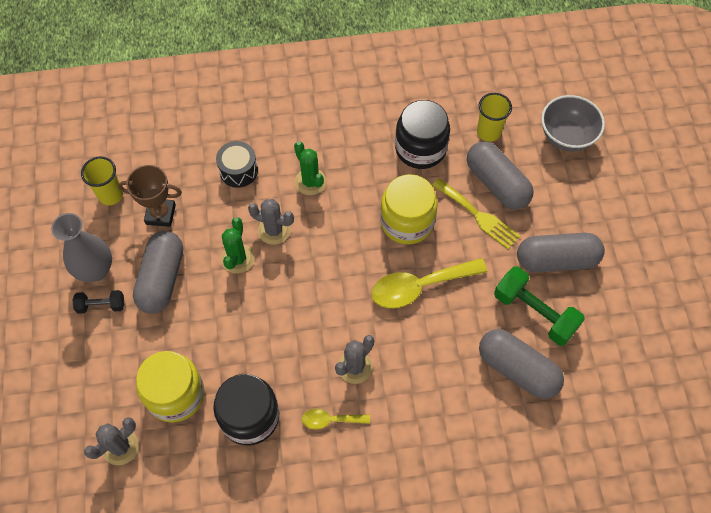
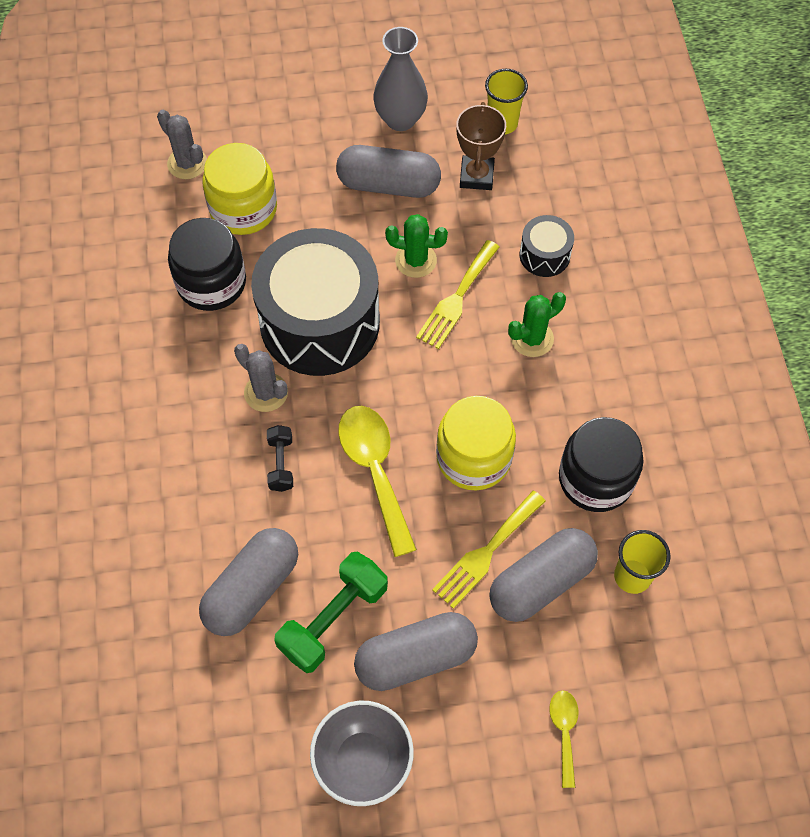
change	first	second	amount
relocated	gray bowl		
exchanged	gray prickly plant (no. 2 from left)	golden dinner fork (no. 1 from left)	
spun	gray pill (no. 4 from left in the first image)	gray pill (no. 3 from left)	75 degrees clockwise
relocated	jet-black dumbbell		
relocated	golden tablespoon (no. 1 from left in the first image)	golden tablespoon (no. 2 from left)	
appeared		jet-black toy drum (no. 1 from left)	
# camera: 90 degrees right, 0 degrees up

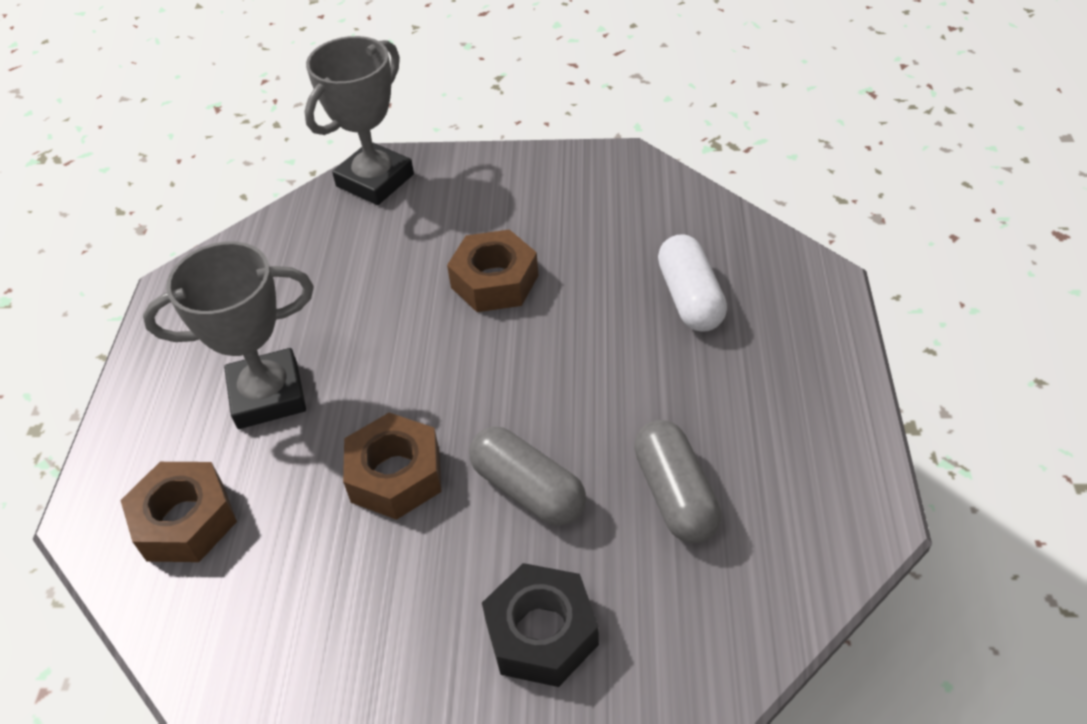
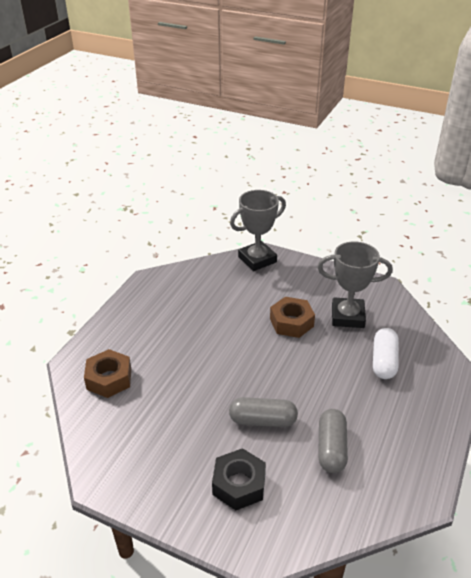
change	first	second	amount
relocated	gray award cup (no. 1 from left in the first image)	gray award cup (no. 2 from left)	
missing	russet nut (no. 2 from left)		
spun	gray pill (no. 1 from left)		60 degrees counterclockwise
# camera: 20 degrees right, 10 degrees down

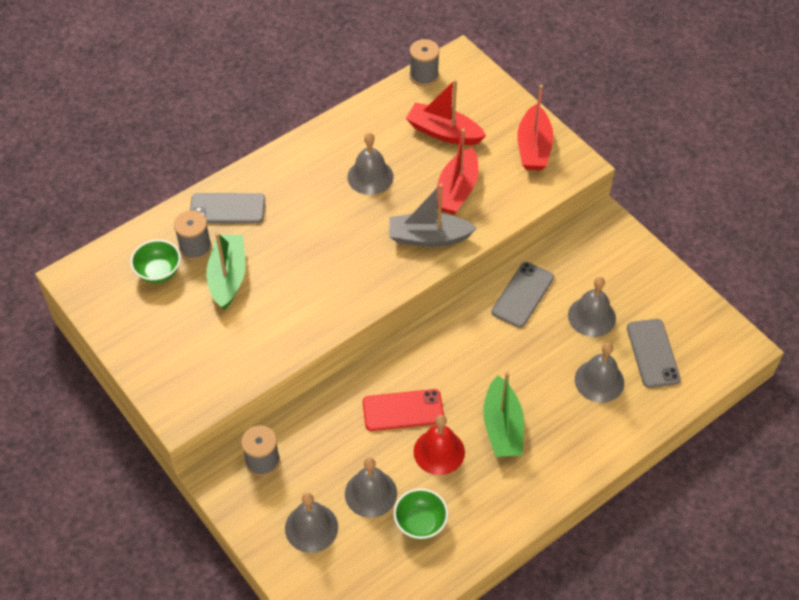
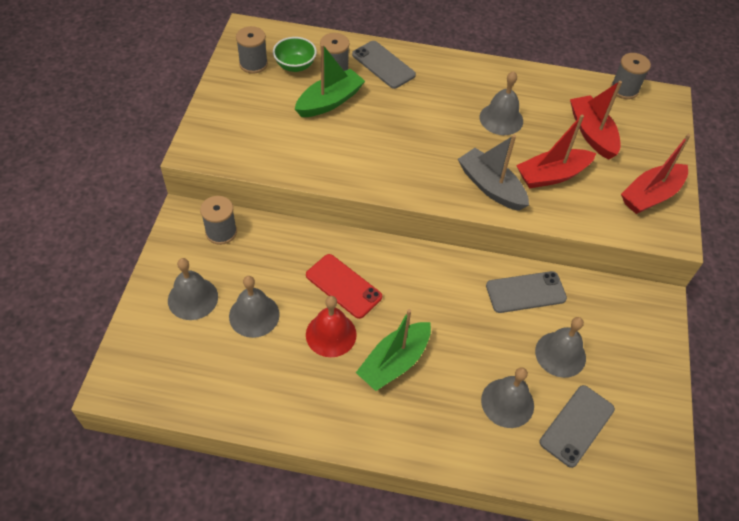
change	first	second	amount
missing	green bowl (no. 2 from left)		
appeared		gray bobbin (no. 2 from left)	
# camera: 45 degrees right, 0 degrees up

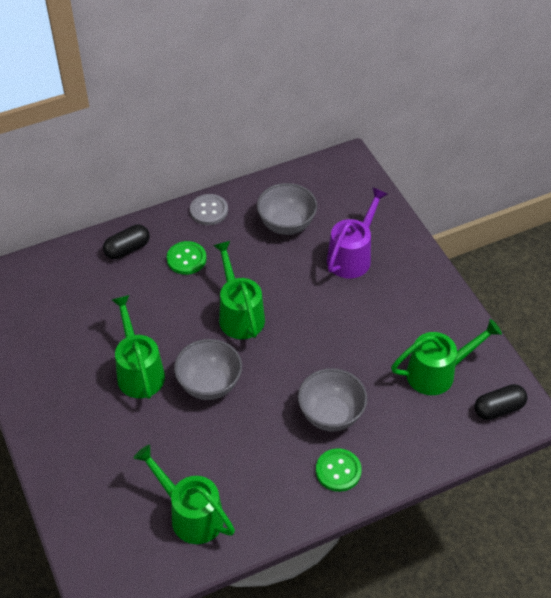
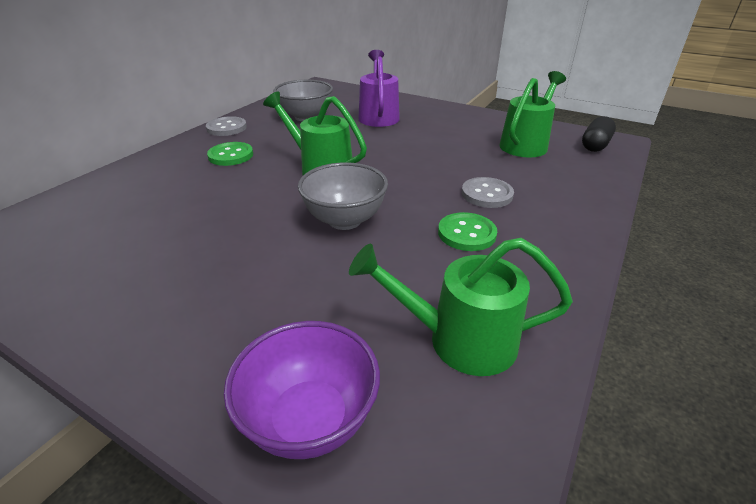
change	first	second	amount
missing	jet-black pill (no. 1 from left)		
missing	green watering can (no. 1 from left)		
exchanged	gray bowl (no. 3 from left)	gray button (no. 2 from left)	
relocated	green button (no. 2 from left)		
appeared		royal purple bowl	
# camera: 35 degrees left, 15 degrees down

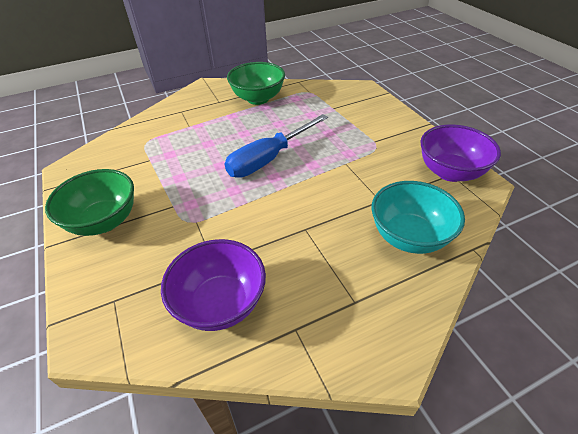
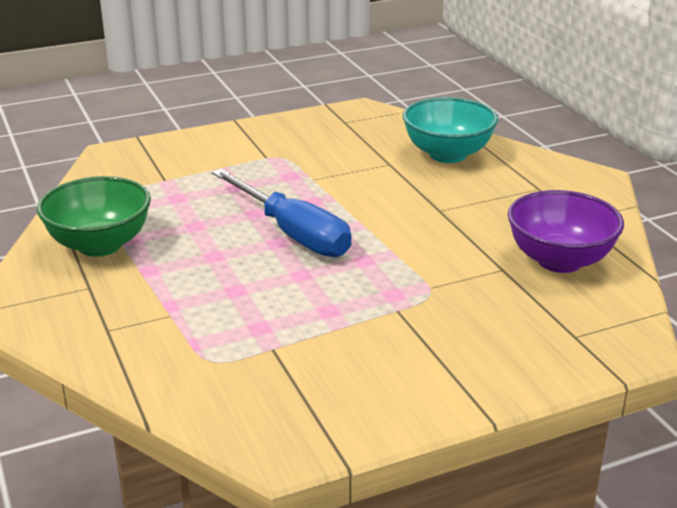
change	first	second	amount
missing	royal purple bowl (no. 2 from left)		
missing	green bowl (no. 1 from left)		
# camera: 90 degrees left, 15 degrees down

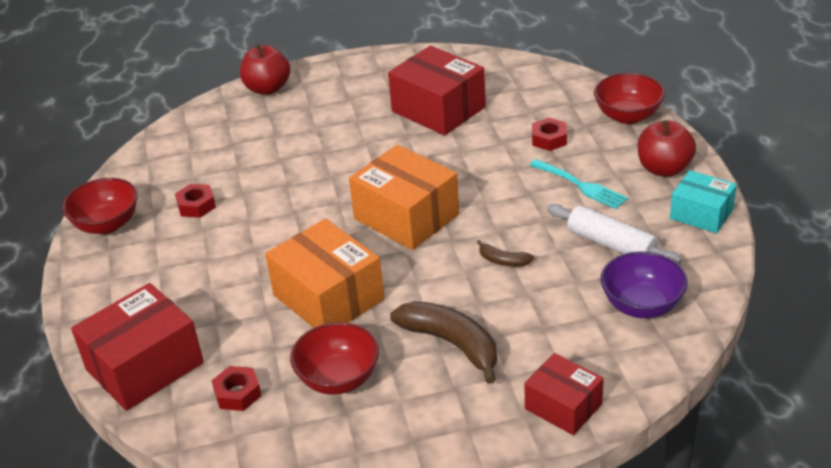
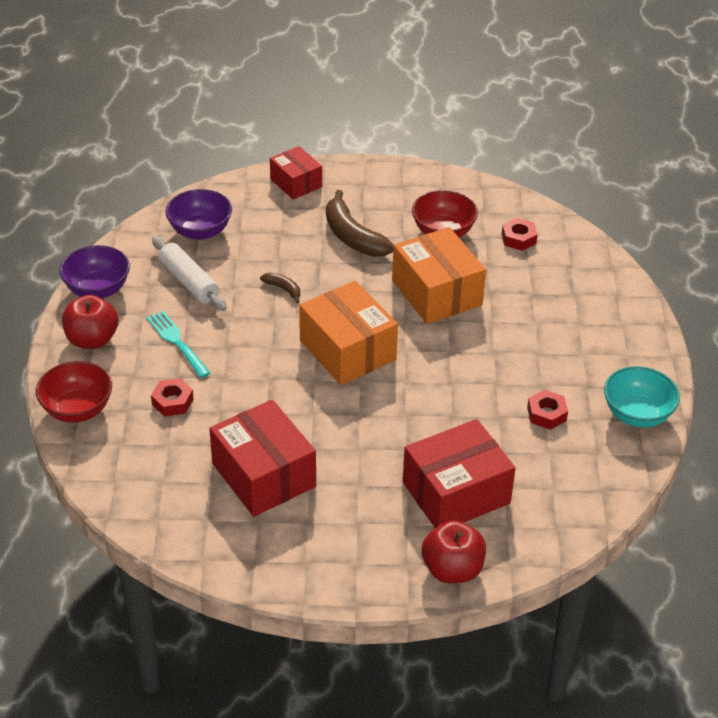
change	first	second	amount
exchanged	turquoise package	royal purple bowl (no. 1 from left)	
colour	scarlet bowl (no. 1 from left)	turquoise bowl	
relocated	scarlet package (no. 1 from left in the first image)	scarlet package (no. 3 from left)	
# camera: 170 degrees left, 5 degrees up

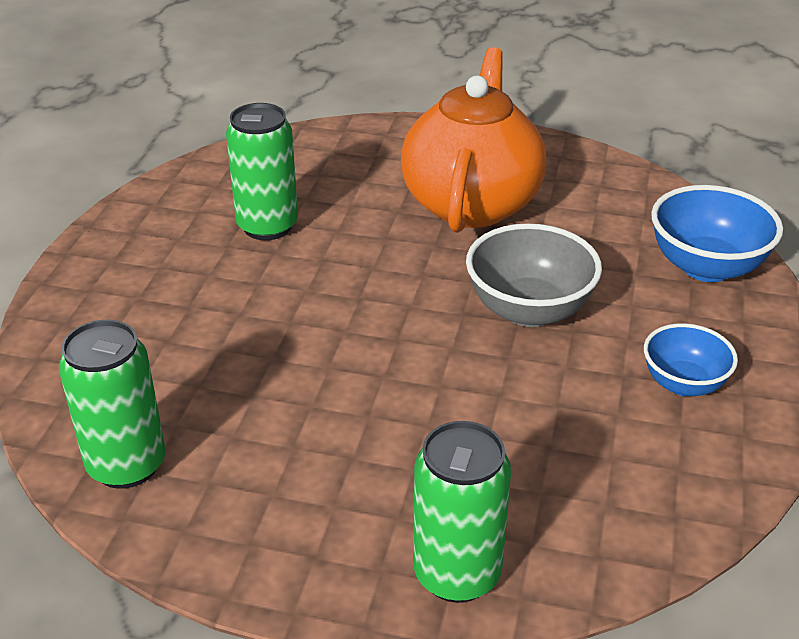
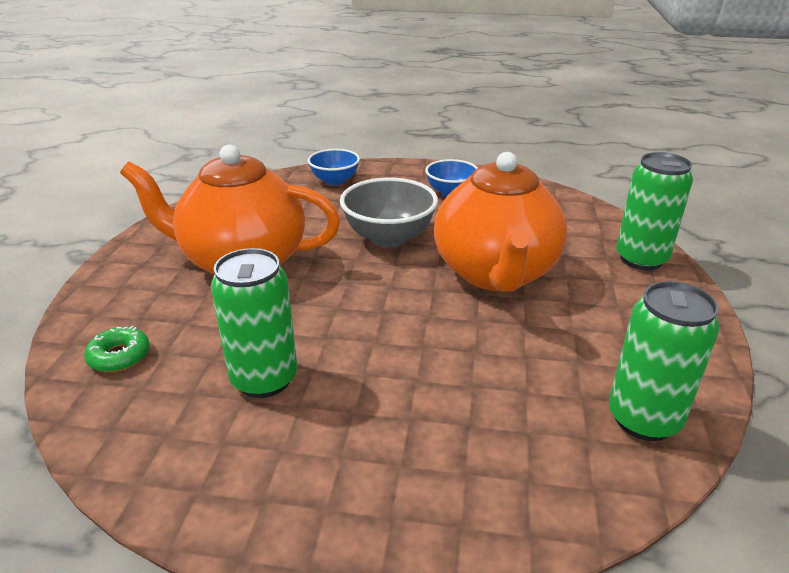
change	first	second	amount
size	blue bowl (no. 2 from left in the first image)	blue bowl (no. 1 from left)	x0.64
appeared		bright orange china teapot (no. 2 from left)	
appeared		green doughnut	
# camera: 95 degrees left, 5 degrees down

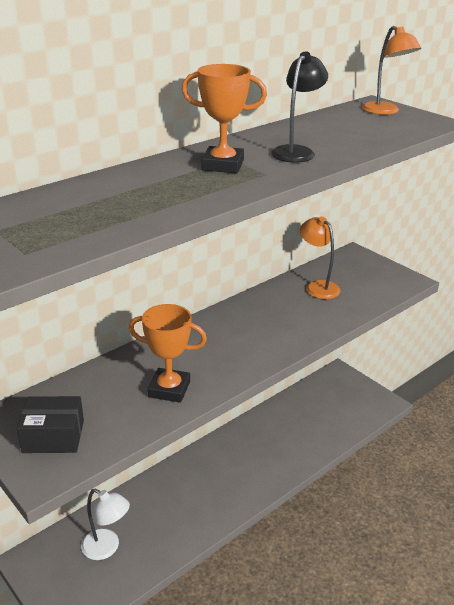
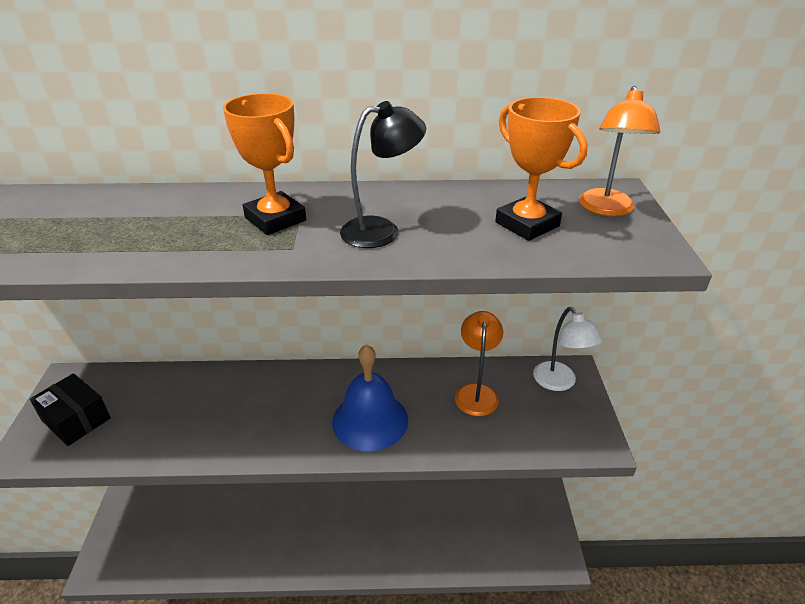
change	first	second	amount
relocated	bright orange award cup (no. 1 from left in the first image)	bright orange award cup (no. 2 from left)	
relocated	white lamp		
appeared		blue hand bell	
# camera: 40 degrees right, 5 degrees up

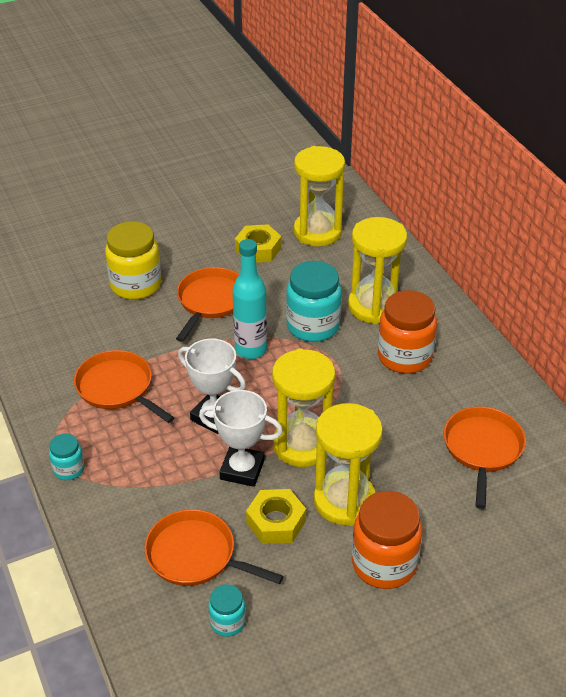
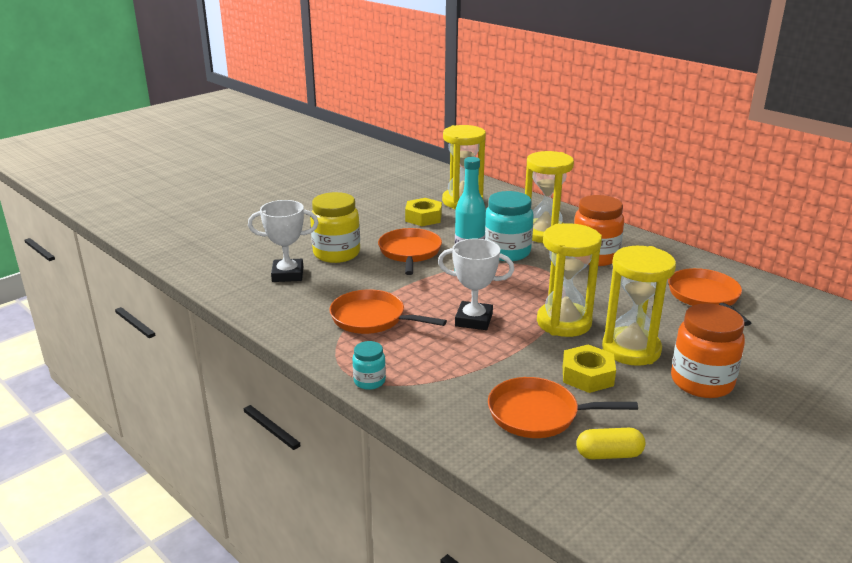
change	first	second	amount
relocated	white award cup (no. 2 from left in the first image)	white award cup (no. 1 from left)	
exchanged	turquoise jar (no. 2 from left)	golden pill	
# camera: 20 degrees left, 15 degrees down

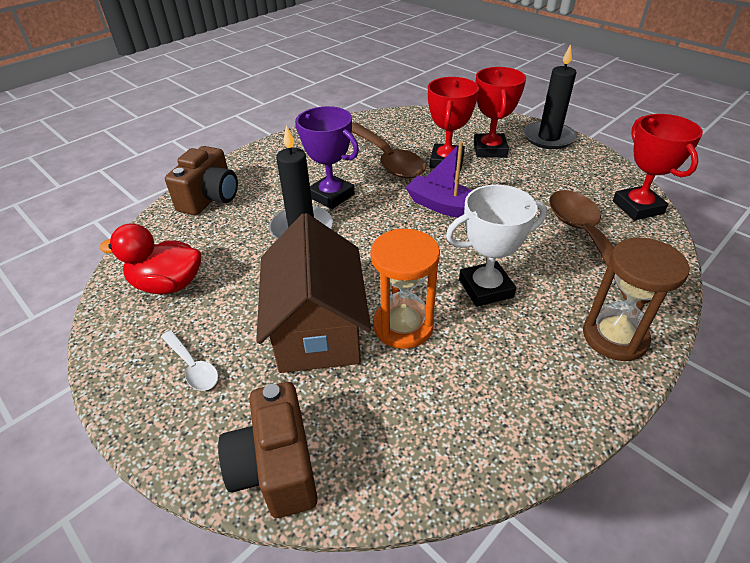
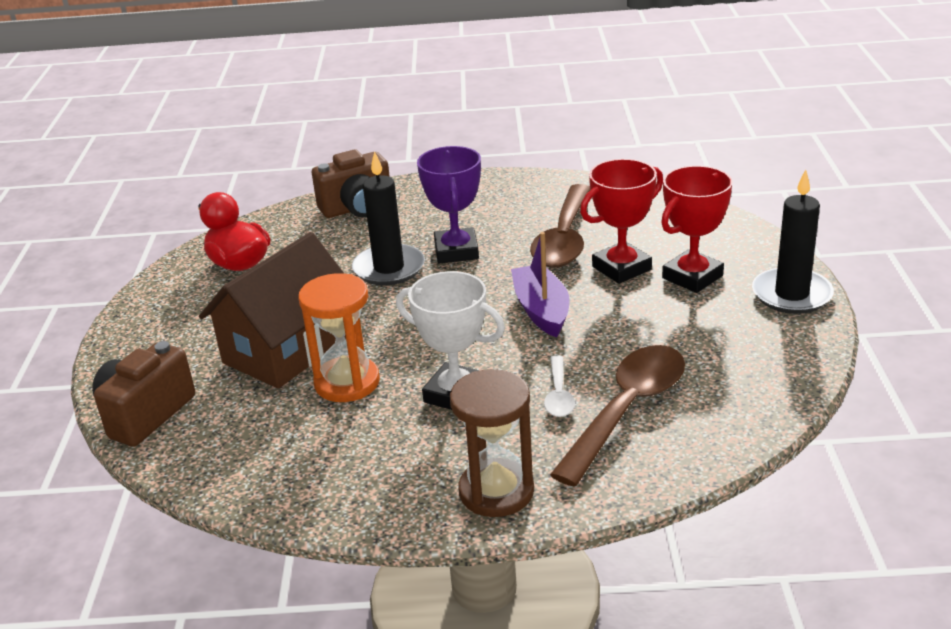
change	first	second	amount
missing	scarlet award cup (no. 3 from left)		
relocated	white tablespoon		
# camera: 45 degrees right, 10 degrees down

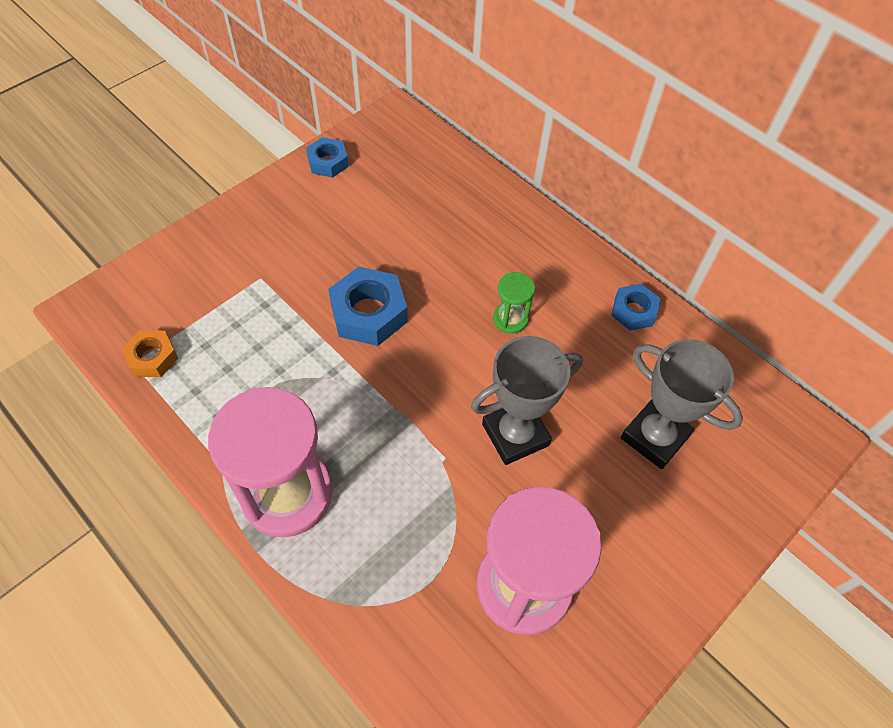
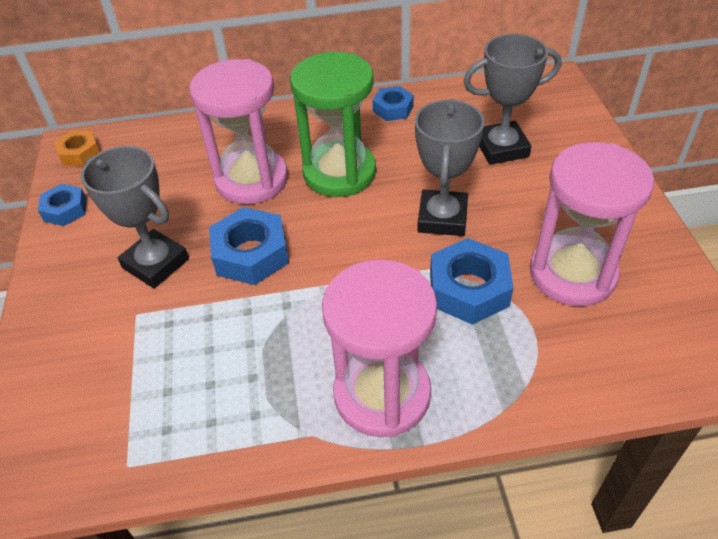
change	first	second	amount
size	green sandglass		x2.23
relocated	bright orange nut		
appeared		pink sandglass (no. 1 from left)	
appeared		gray award cup (no. 1 from left)	
appeared		blue nut (no. 4 from left)	
# camera: 50 degrees left, 10 degrees down

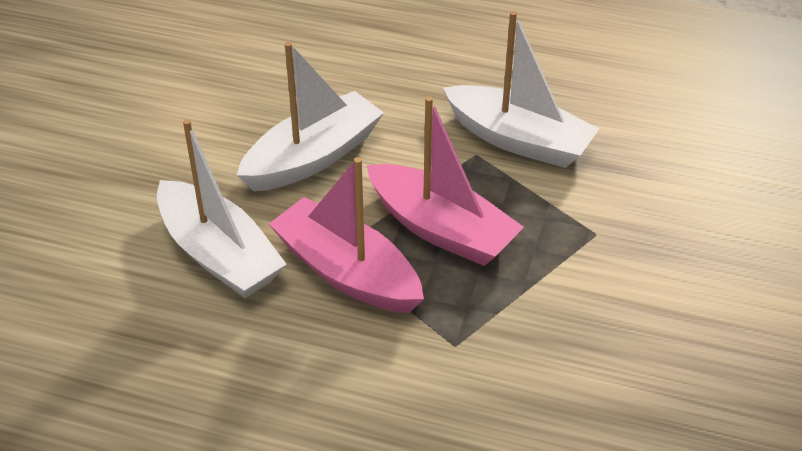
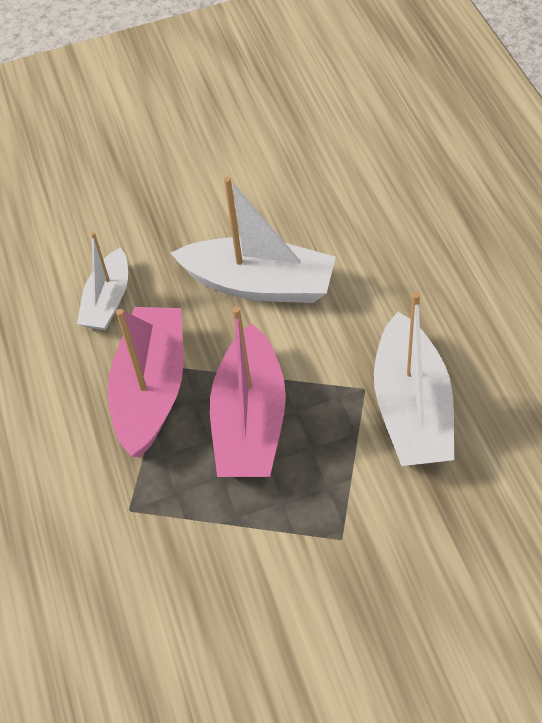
change	first	second	amount
size	white sailboat (no. 1 from left)		x0.61
# camera: 60 degrees right, 10 degrees up

